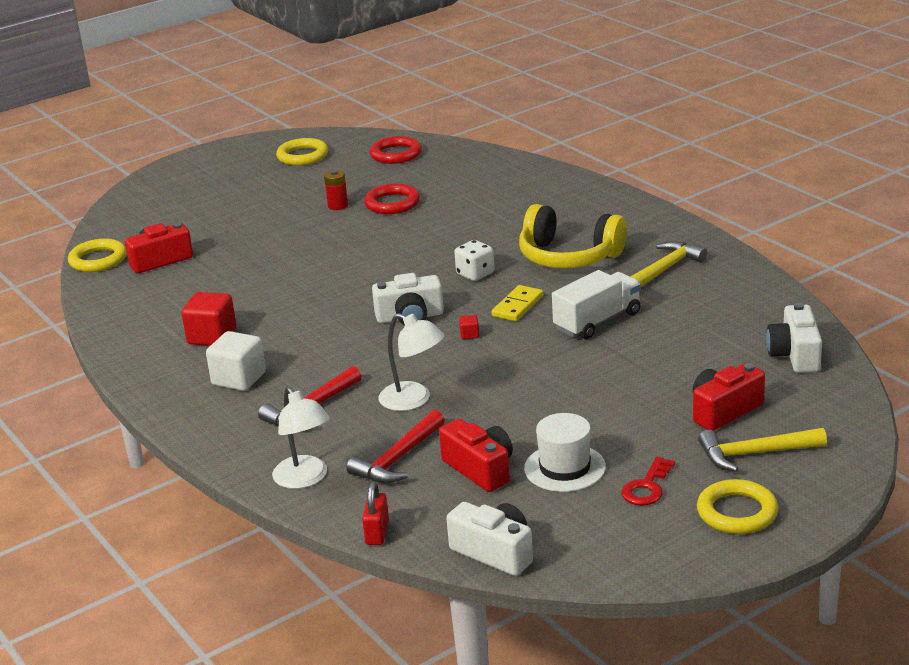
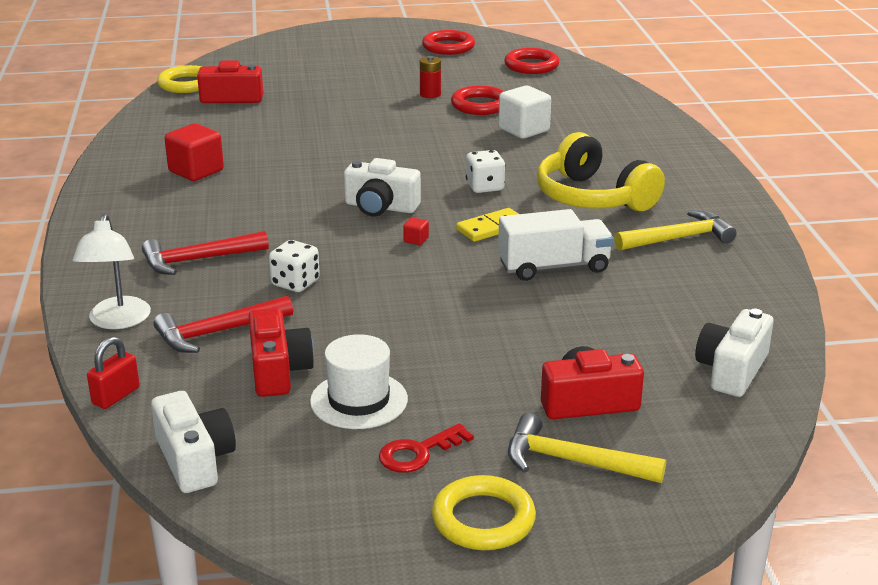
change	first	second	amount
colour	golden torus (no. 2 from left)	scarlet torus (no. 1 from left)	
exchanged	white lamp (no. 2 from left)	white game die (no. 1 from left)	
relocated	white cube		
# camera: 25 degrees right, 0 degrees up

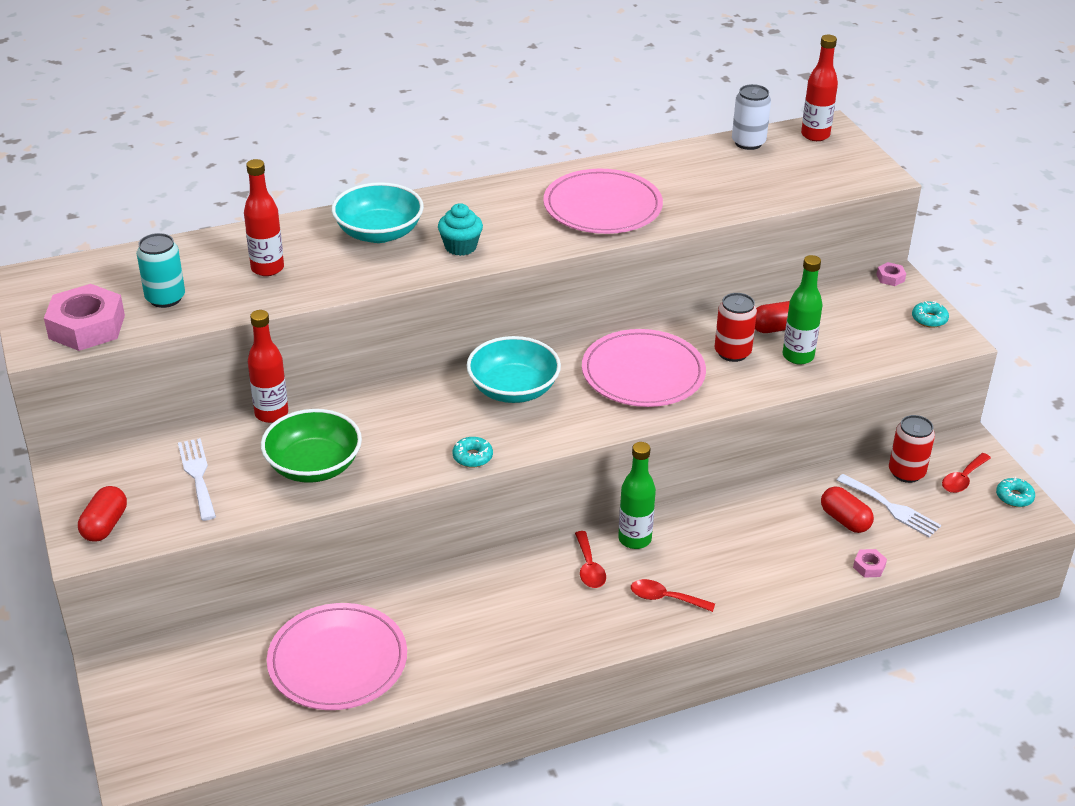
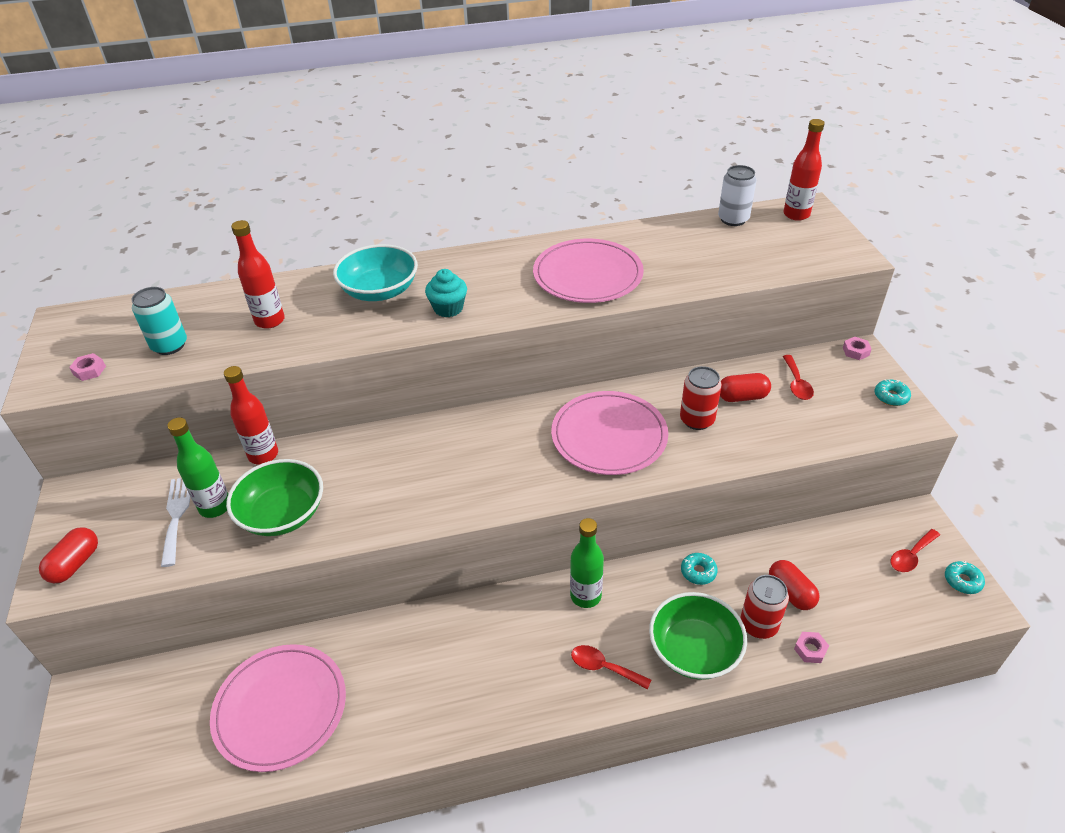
change	first	second	amount
relocated	green drink bottle (no. 2 from left in the first image)	green drink bottle (no. 1 from left)	
size	pink nut (no. 1 from left)		x0.43
missing	turquoise bowl (no. 2 from left)		
relocated	scarlet can (no. 2 from left)		
relocated	turquoise doughnut (no. 1 from left)		
missing	white dinner fork (no. 2 from left)		
relocated	scarlet tablespoon (no. 1 from left in the first image)	scarlet tablespoon (no. 2 from left)	
appeared		green bowl (no. 2 from left)	
# camera: 10 degrees right, 5 degrees up

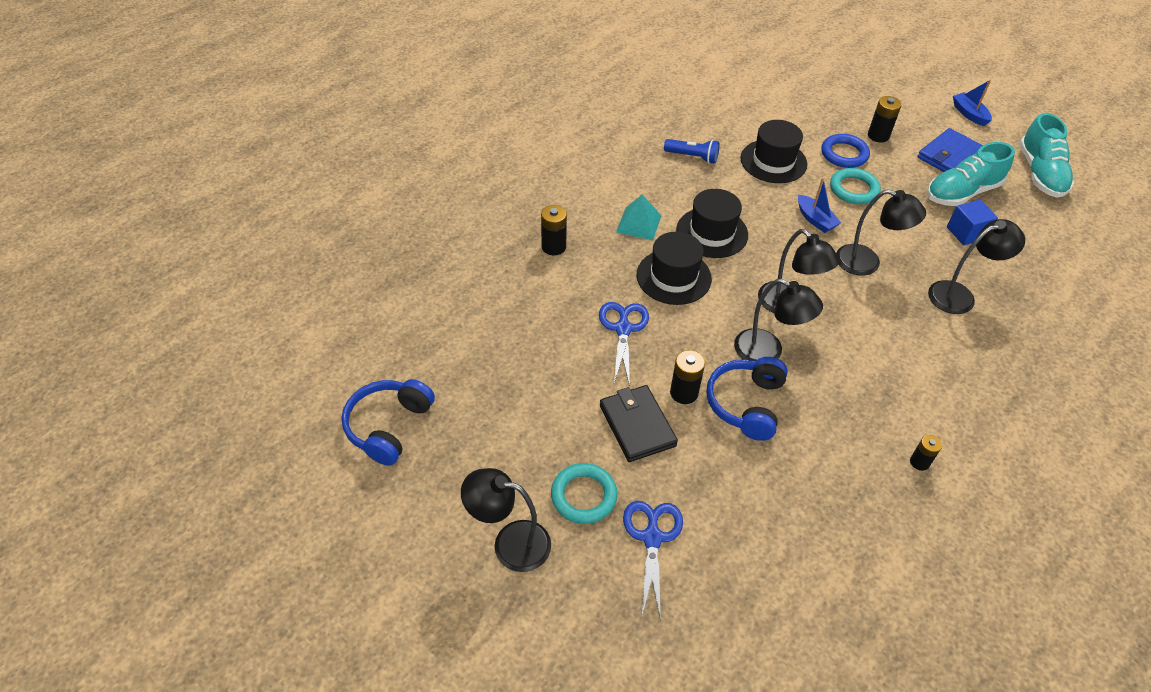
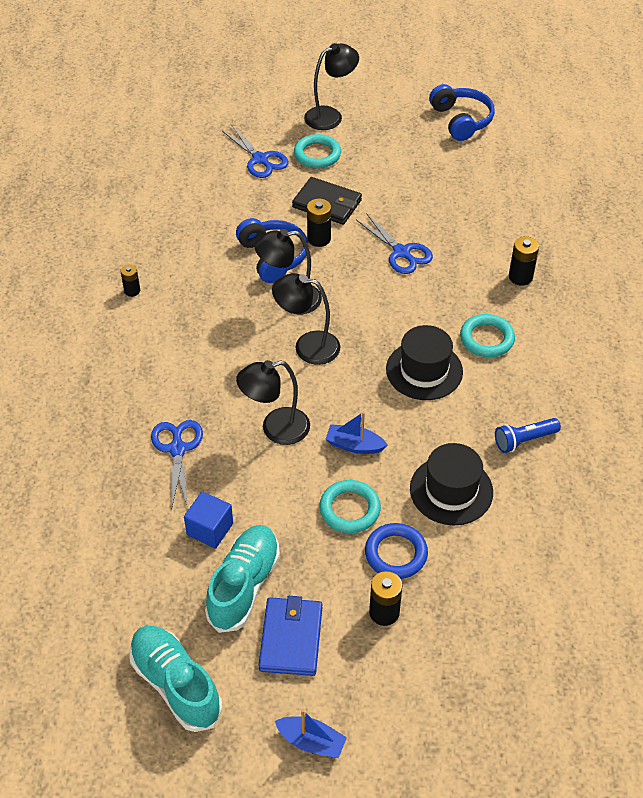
change	first	second	amount
exchanged	turquoise pyramid	turquoise torus (no. 3 from left)	
exchanged	jet-black lamp (no. 5 from left)	blue pair of scissors (no. 1 from left)	
missing	jet-black top hat (no. 1 from left)		
# camera: 140 degrees right, 0 degrees up

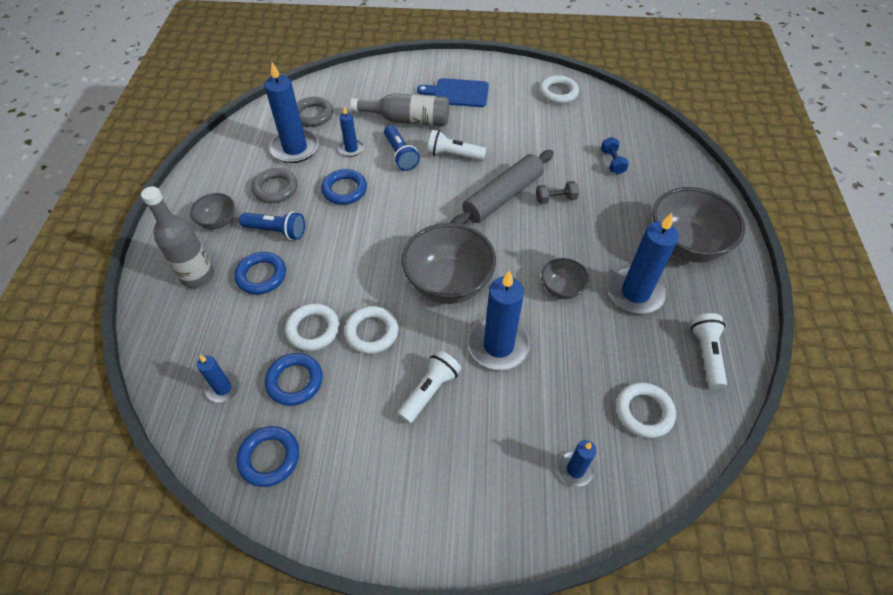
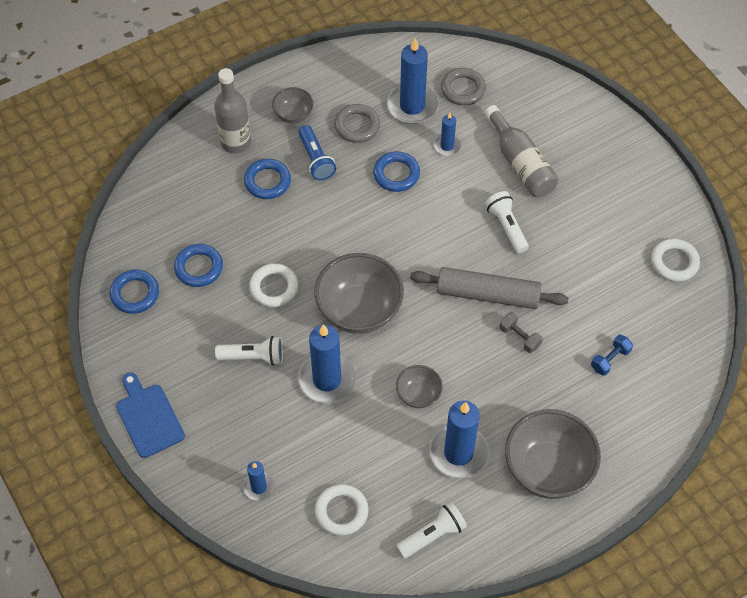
change	first	second	amount
relocated	blue cutting board		
missing	blue flashlight (no. 2 from left)		
missing	white torus (no. 1 from left)		
missing	blue wax candle (no. 1 from left)		
# camera: 55 degrees right, 5 degrees up

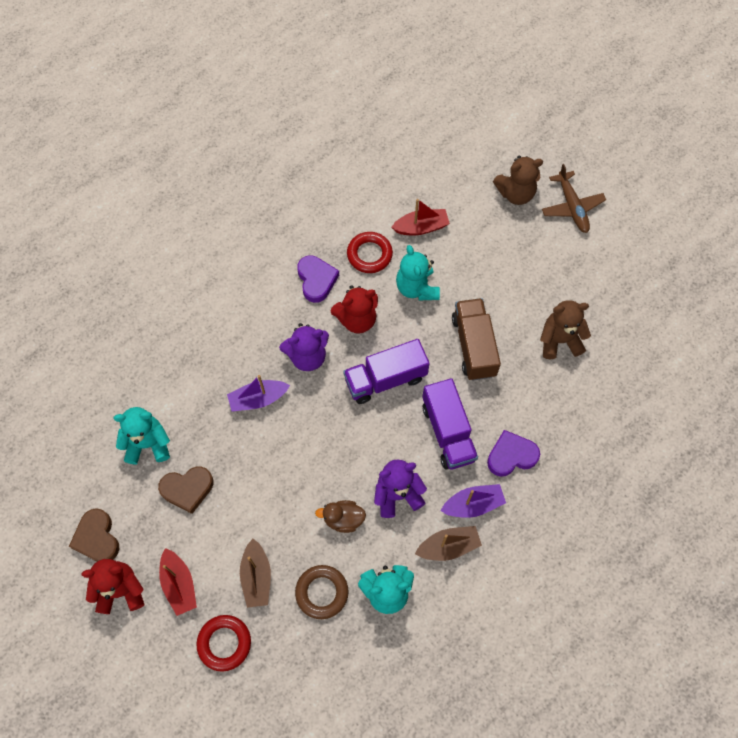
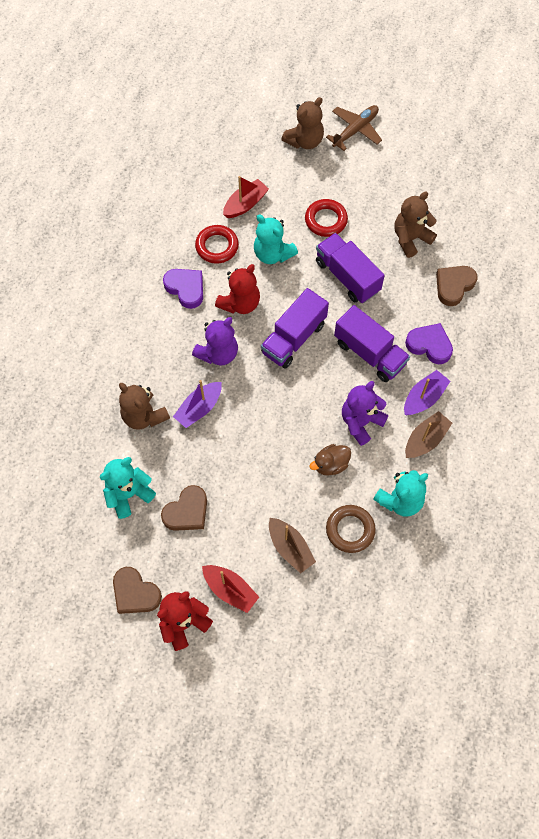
change	first	second	amount
spun	russet aeroplane		90 degrees counterclockwise
colour	russet truck	royal purple truck (no. 2 from left)	
spun	royal purple heart shape (no. 2 from left)		75 degrees clockwise
relocated	scarlet torus (no. 1 from left in the first image)	scarlet torus (no. 2 from left)	
appeared		russet heart shape (no. 3 from left)	
appeared		russet teddy bear (no. 1 from left)	
# camera: 30 degrees left, 0 degrees up

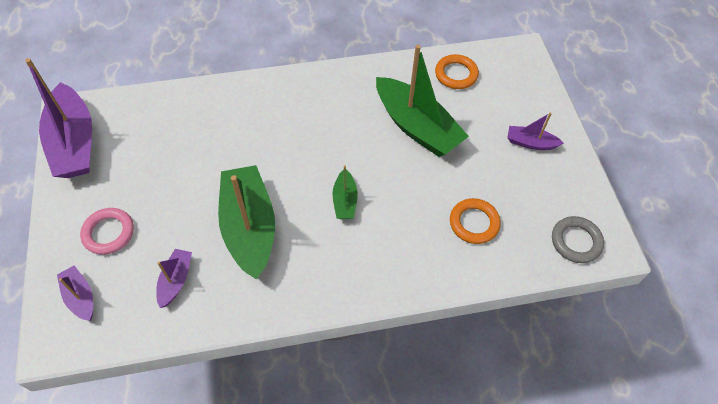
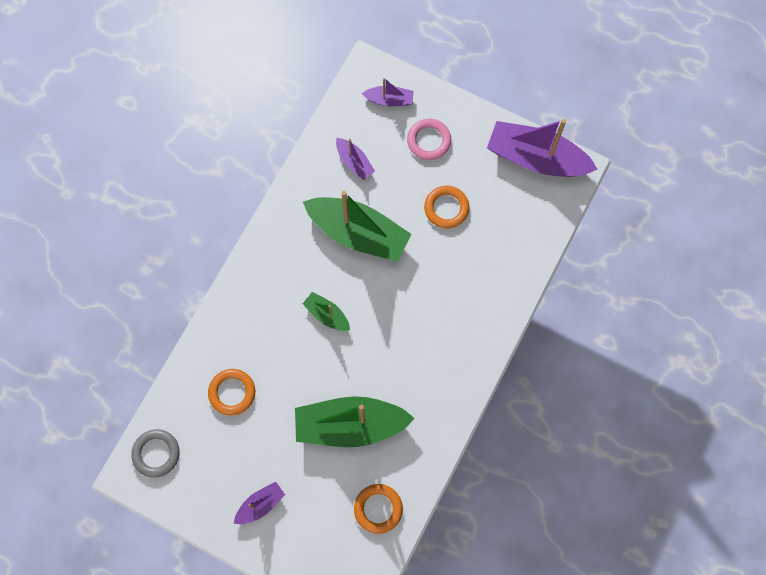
change	first	second	amount
appeared		bright orange torus (no. 3 from left)	
# camera: 130 degrees right, 15 degrees up

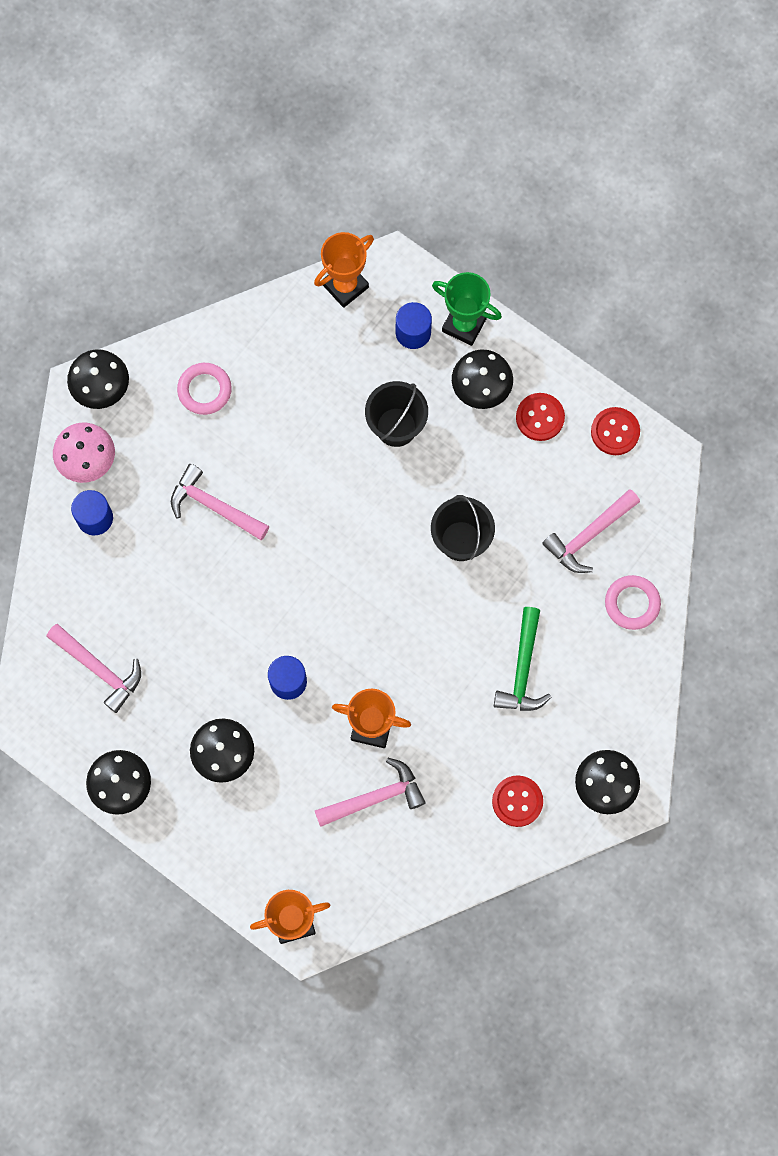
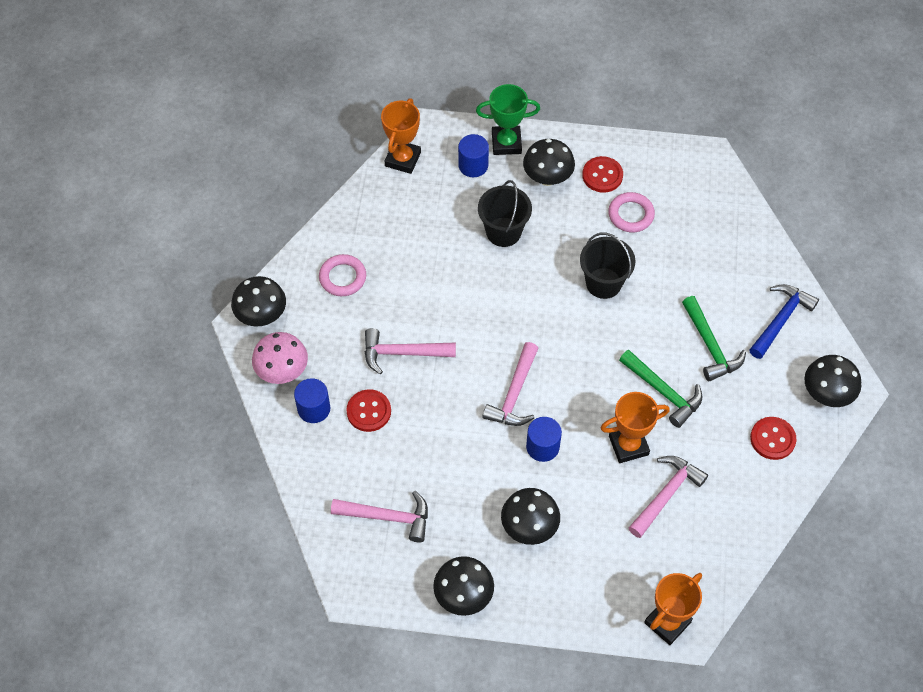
change	first	second	amount
relocated	scarlet button (no. 3 from left in the first image)	scarlet button (no. 1 from left)	
relocated	pink hammer (no. 4 from left in the first image)	pink hammer (no. 3 from left)	
relocated	pink torus (no. 2 from left)		
appeared		blue hammer	
appeared		green hammer (no. 1 from left)	
# camera: 30 degrees left, 15 degrees down

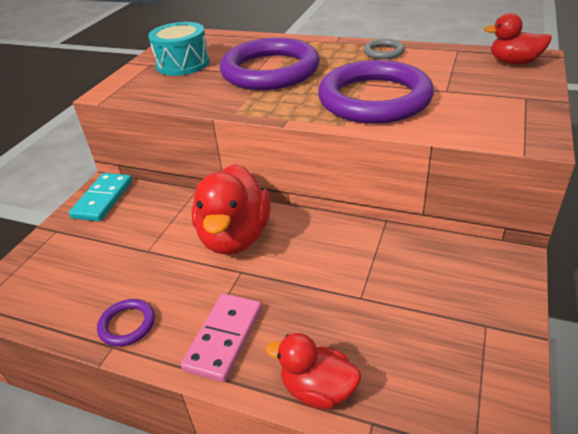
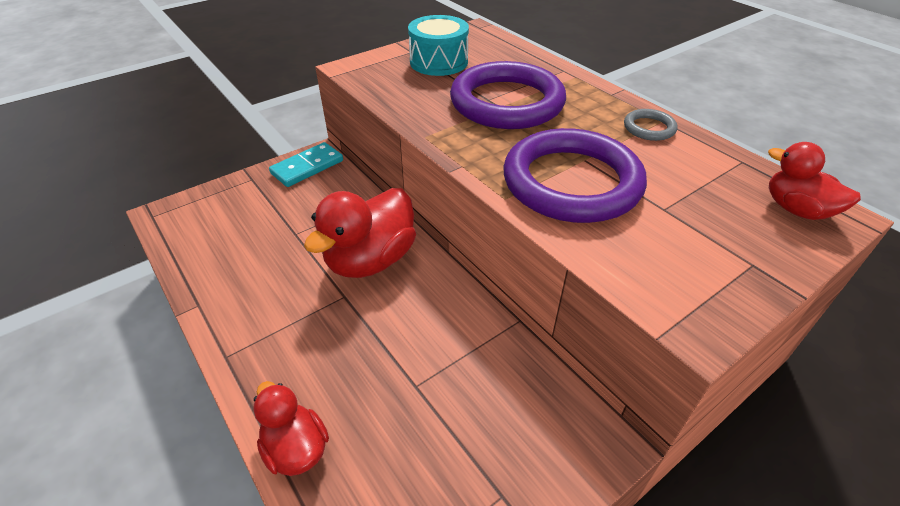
change	first	second	amount
missing	pink domino piece		
missing	royal purple torus (no. 1 from left)		
# camera: 30 degrees right, 5 degrees up

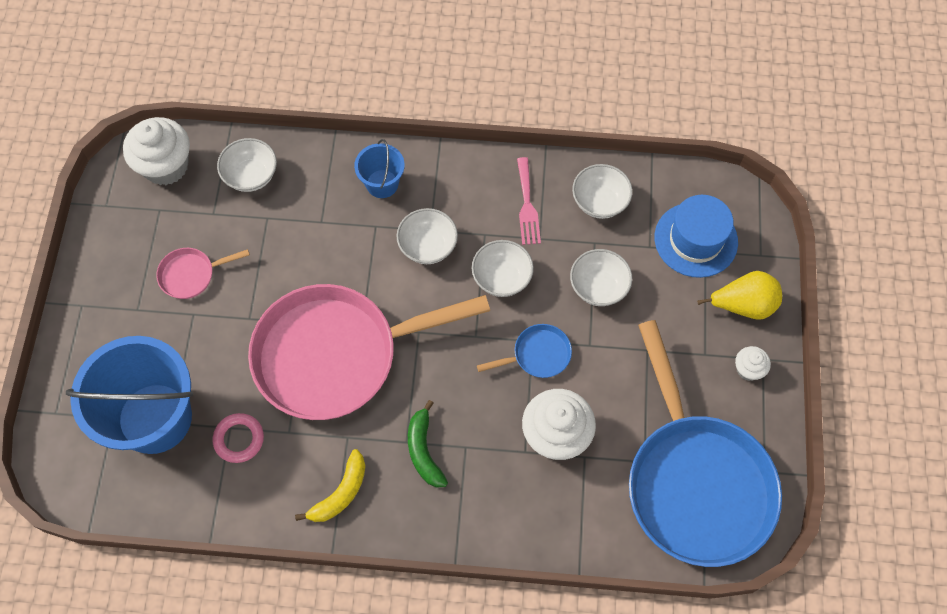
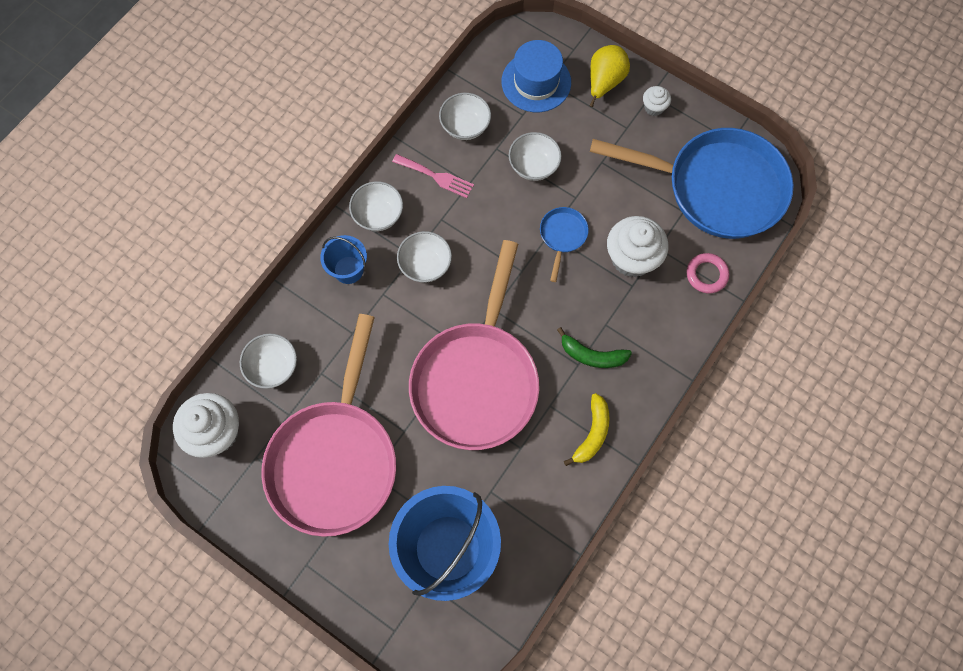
change	first	second	amount
relocated	white bowl (no. 3 from left in the first image)	white bowl (no. 2 from left)	
size	pink pan (no. 1 from left)		x2.49
relocated	pink torus		
spun	golden banana		45 degrees clockwise
# camera: 60 degrees left, 5 degrees up

